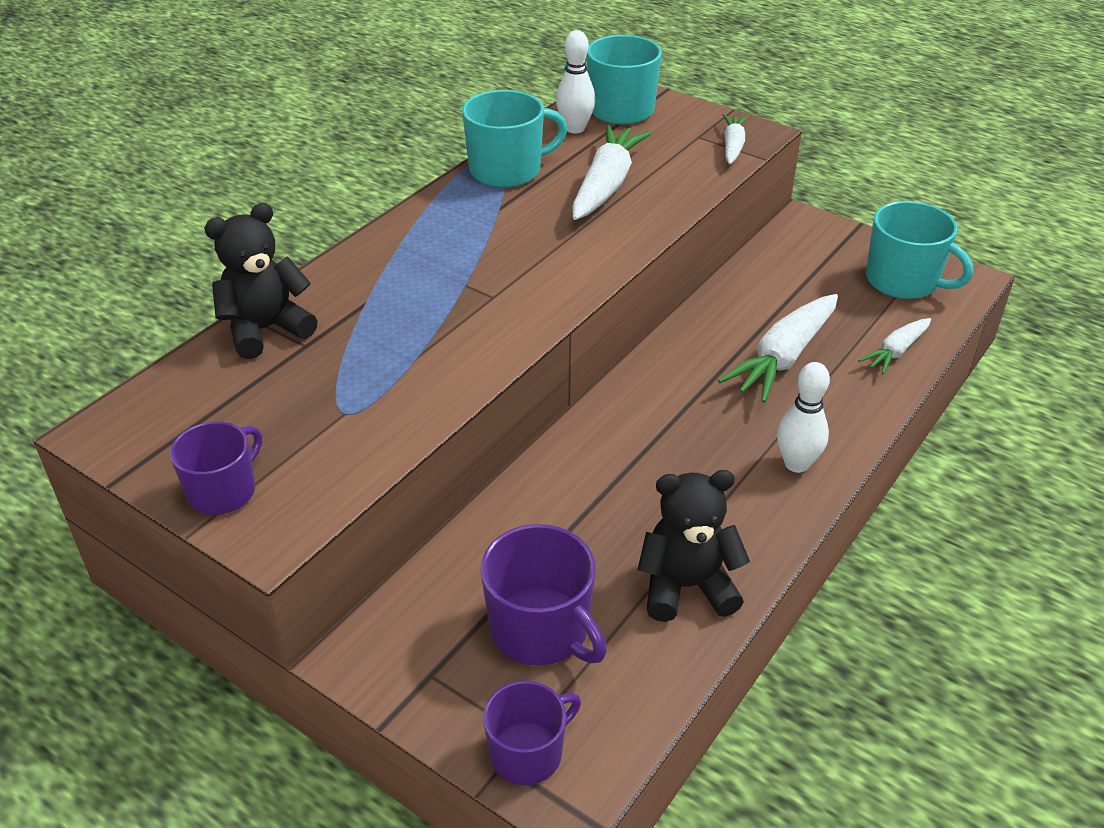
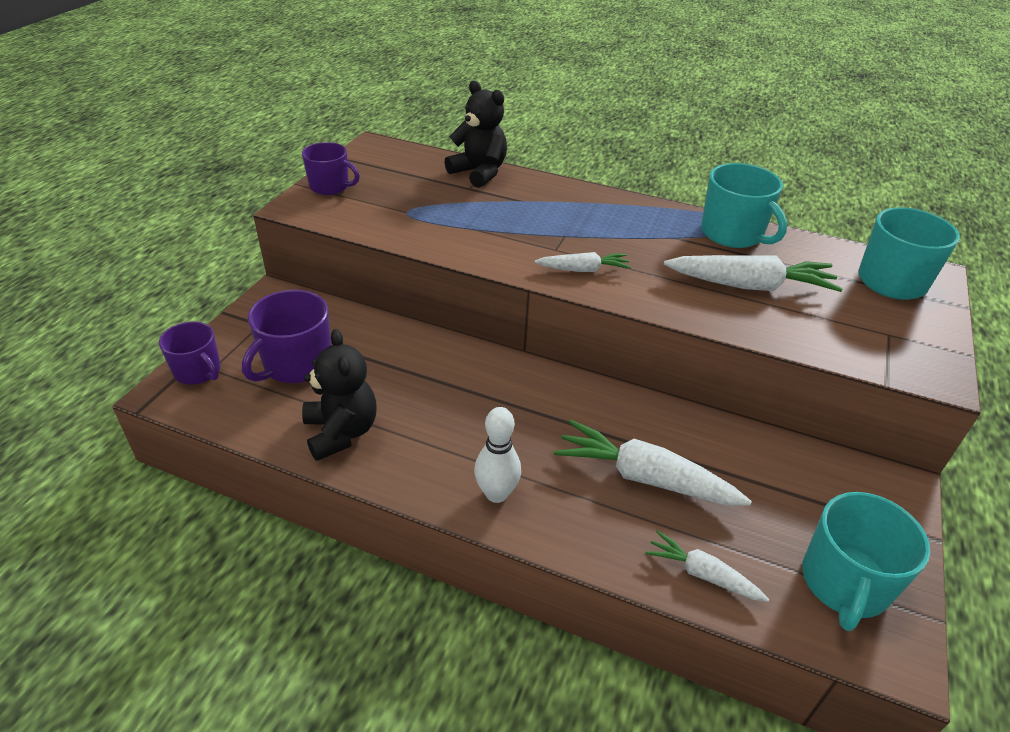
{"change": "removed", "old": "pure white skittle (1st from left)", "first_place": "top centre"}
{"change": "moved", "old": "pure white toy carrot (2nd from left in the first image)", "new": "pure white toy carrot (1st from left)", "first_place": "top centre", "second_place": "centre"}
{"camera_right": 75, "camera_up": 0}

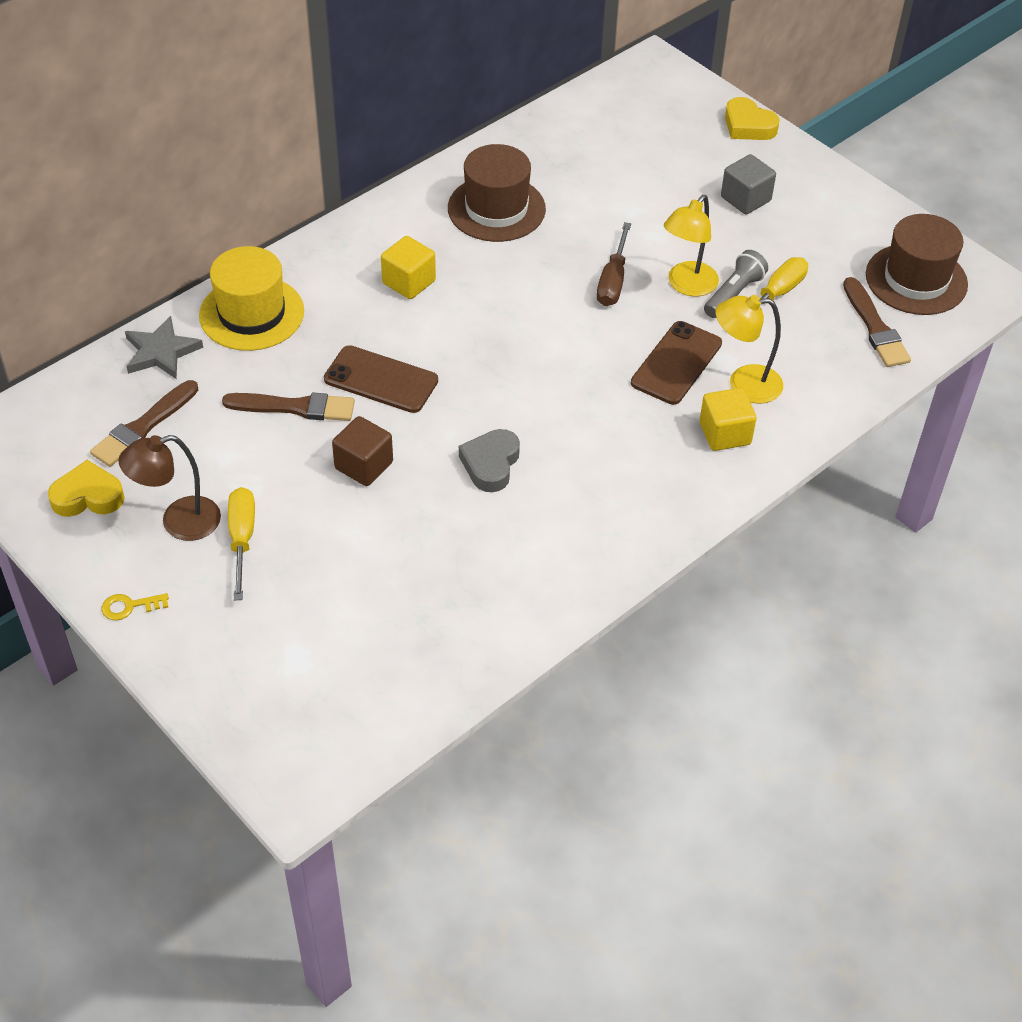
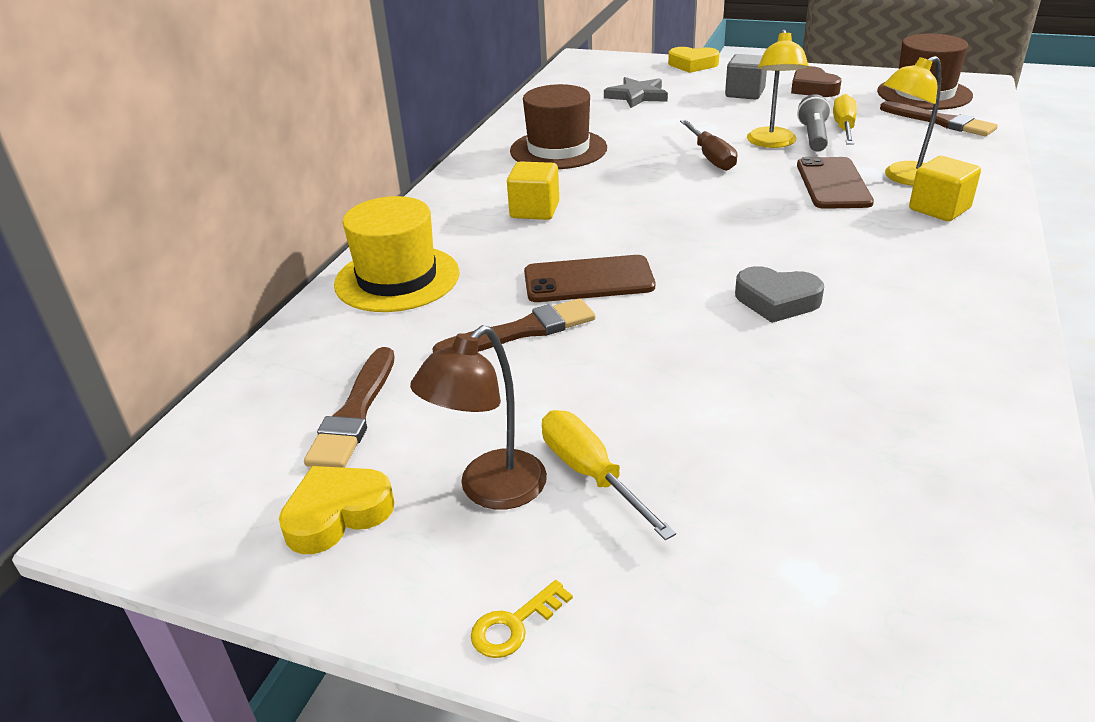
{"change": "moved", "old": "grey five-pointed star", "first_place": "middle left", "second_place": "top centre"}
{"change": "removed", "old": "brown cube", "first_place": "centre"}
{"change": "turned", "old": "grey heart shape", "first_place": "centre", "second_place": "middle right", "degrees": -60}
{"change": "added", "new": "brown heart shape", "second_place": "top right"}
{"camera_right": -25, "camera_up": -15}

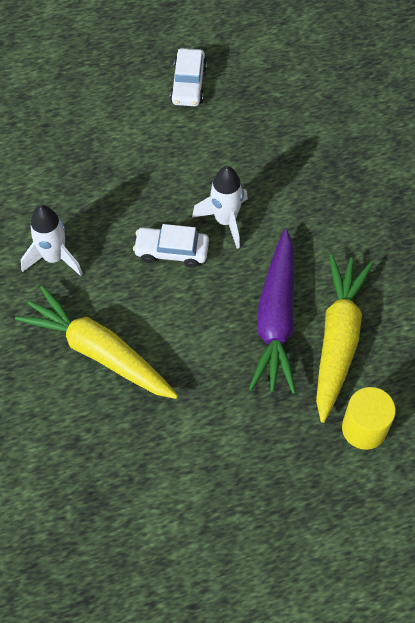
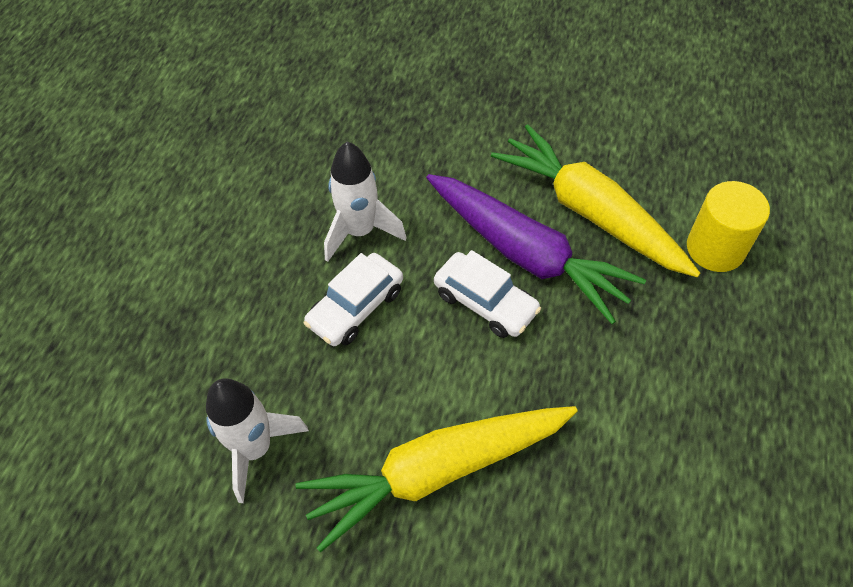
{"change": "moved", "old": "pure white toy car (2nd from left)", "first_place": "top centre", "second_place": "centre"}
{"camera_right": -55, "camera_up": -5}

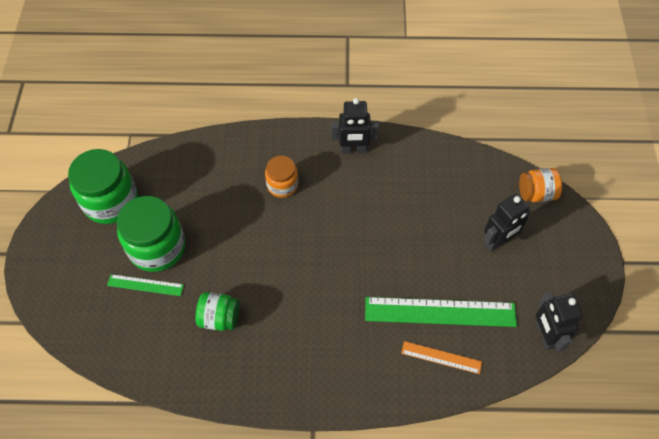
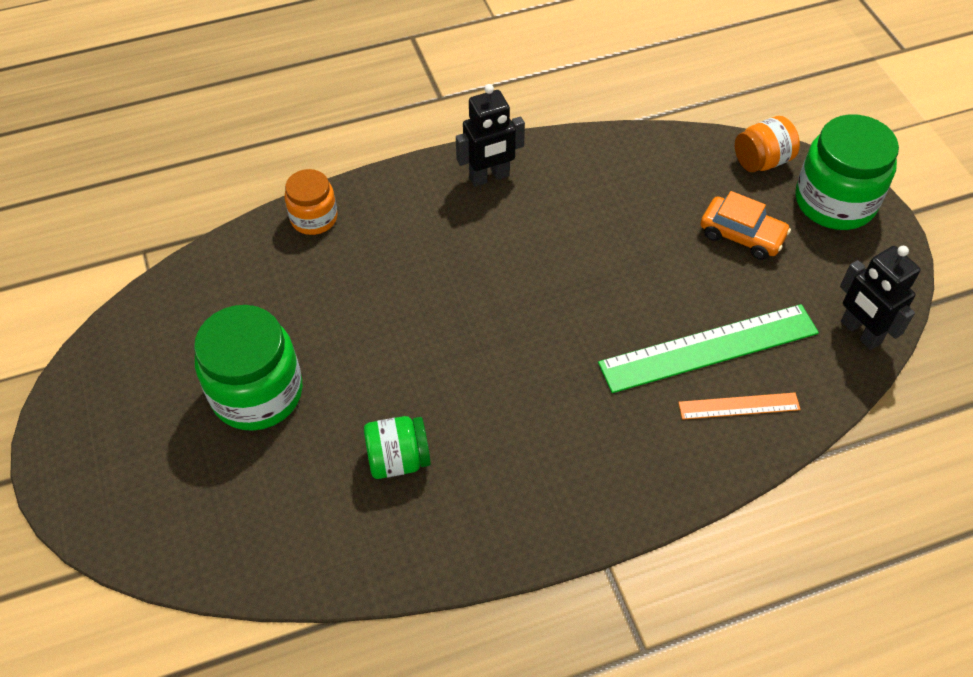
{"change": "moved", "old": "green preserve jar (1st from left in the first image)", "new": "green preserve jar (3rd from left)", "first_place": "middle left", "second_place": "top right"}
{"change": "removed", "old": "green ruler (1st from left)", "first_place": "middle left"}
{"change": "moved", "old": "orange preserve jar (1st from left)", "first_place": "centre", "second_place": "top left"}
{"change": "replaced", "old": "black robot figure (2nd from left)", "new": "orange toy car", "first_place": "middle right", "second_place": "top right"}
{"camera_right": -20, "camera_up": -5}

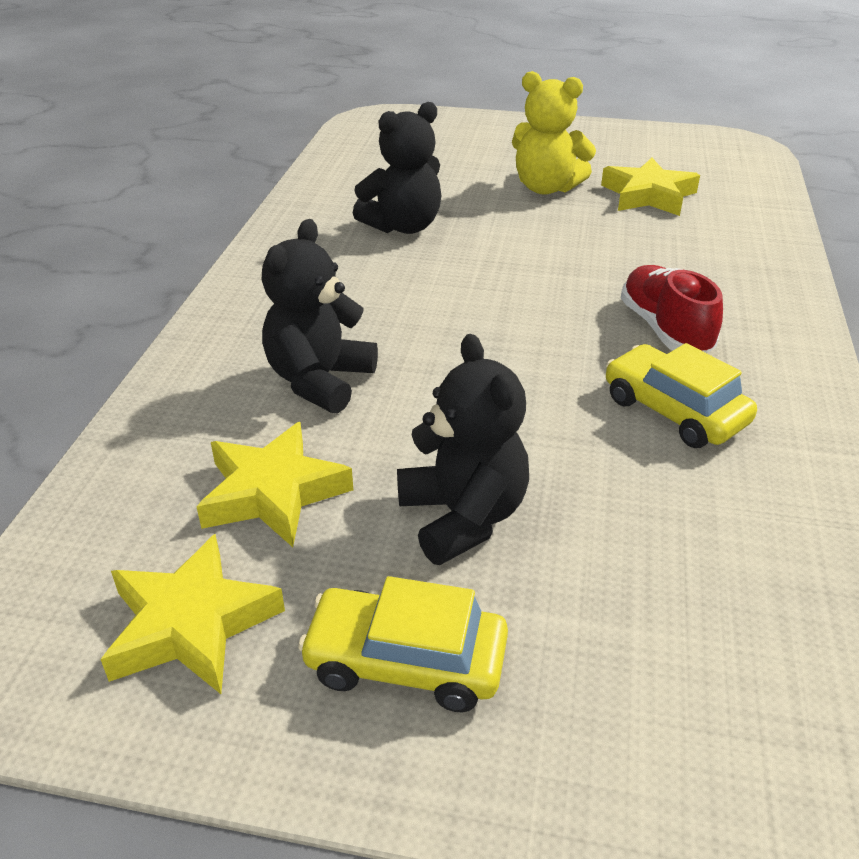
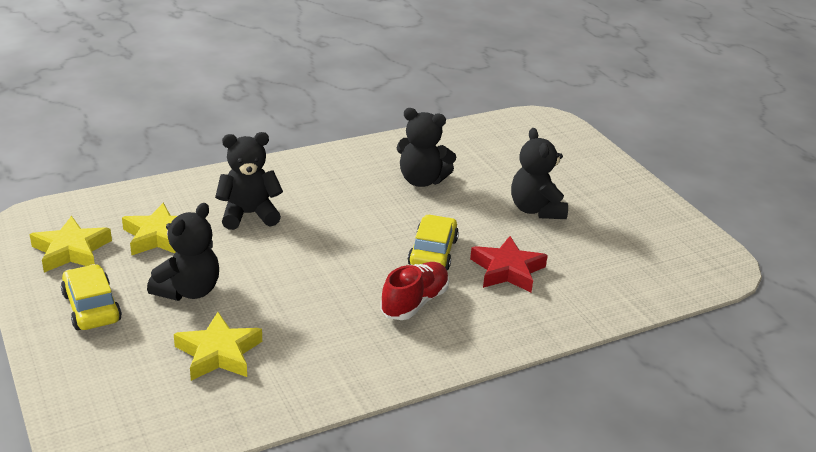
{"change": "recoloured", "old": "bright yellow stuffed bear", "new": "black stuffed bear (4th from left)", "first_place": "top centre", "second_place": "centre"}
{"change": "moved", "old": "bright yellow five-pointed star (3rd from left)", "first_place": "top right", "second_place": "bottom left"}
{"change": "moved", "old": "bright yellow toy car (2nd from left)", "first_place": "middle right", "second_place": "centre"}
{"change": "added", "new": "red five-pointed star", "second_place": "centre"}
{"camera_right": 50, "camera_up": -5}

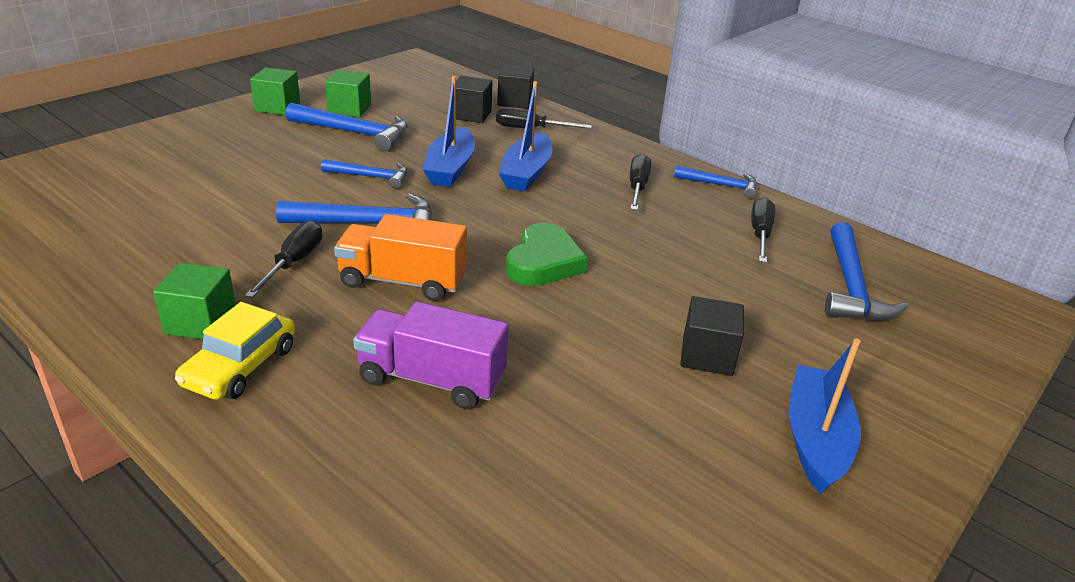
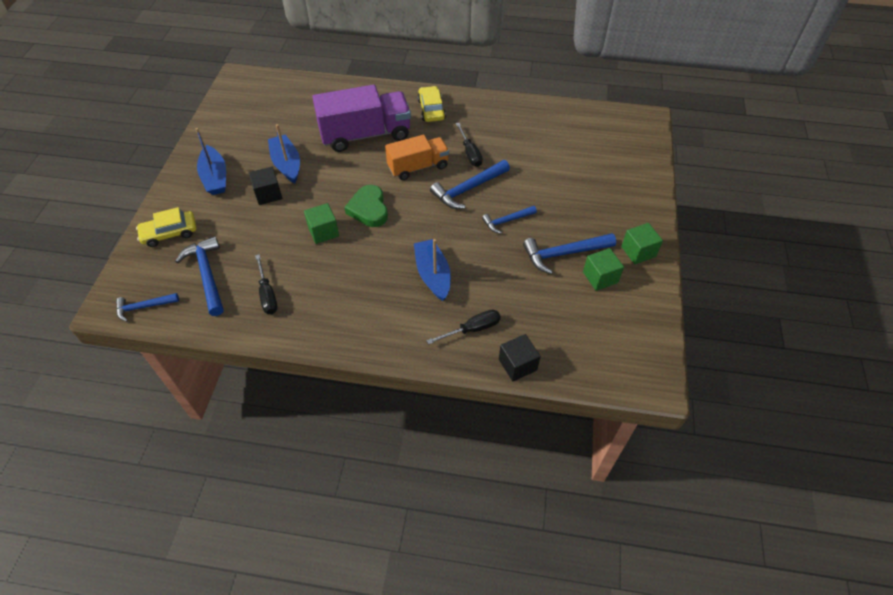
{"change": "moved", "old": "green cube (1st from left)", "first_place": "middle left", "second_place": "centre"}
{"change": "resized", "old": "violet truck", "first_place": "centre", "second_place": "top centre", "factor": 1.57}
{"change": "moved", "old": "cobalt boat (1st from left in the first image)", "new": "cobalt boat (2nd from left)", "first_place": "top centre", "second_place": "top left"}
{"change": "removed", "old": "black cube (1st from left)", "first_place": "top centre"}
{"change": "removed", "old": "black screwdriver (3rd from left)", "first_place": "top centre"}
{"change": "moved", "old": "cobalt carpenter's hammer (4th from left in the first image)", "new": "cobalt carpenter's hammer (1st from left)", "first_place": "top centre", "second_place": "middle left"}
{"change": "added", "new": "bright yellow toy car (1st from left)", "second_place": "middle left"}
{"camera_right": 150, "camera_up": 20}

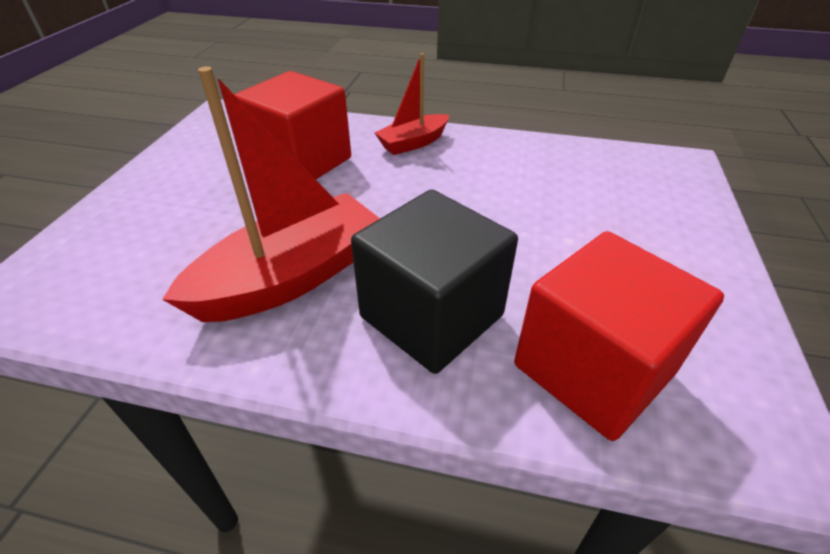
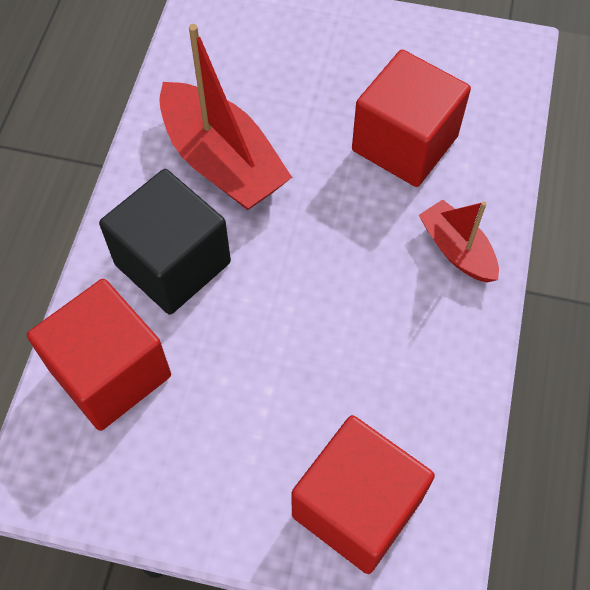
{"change": "added", "new": "red cube (2nd from left)", "second_place": "bottom centre"}
{"camera_right": 90, "camera_up": 20}

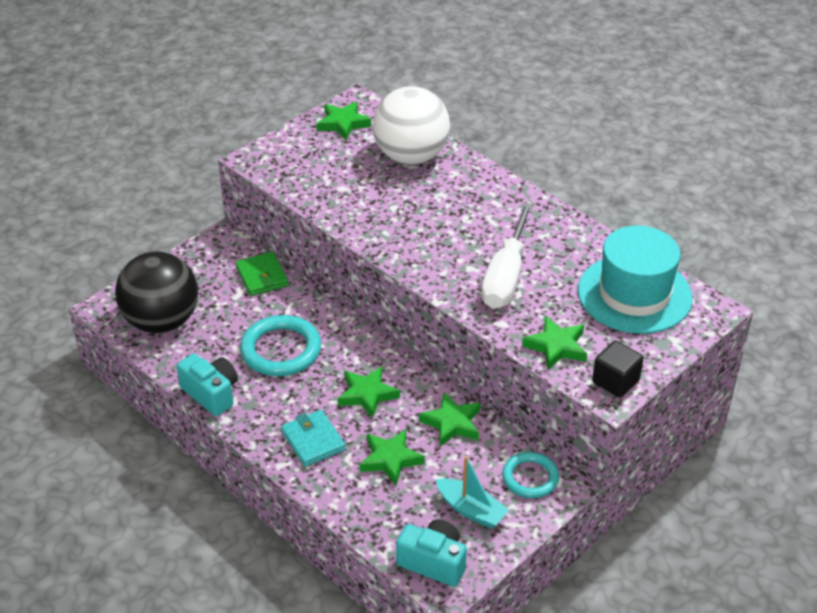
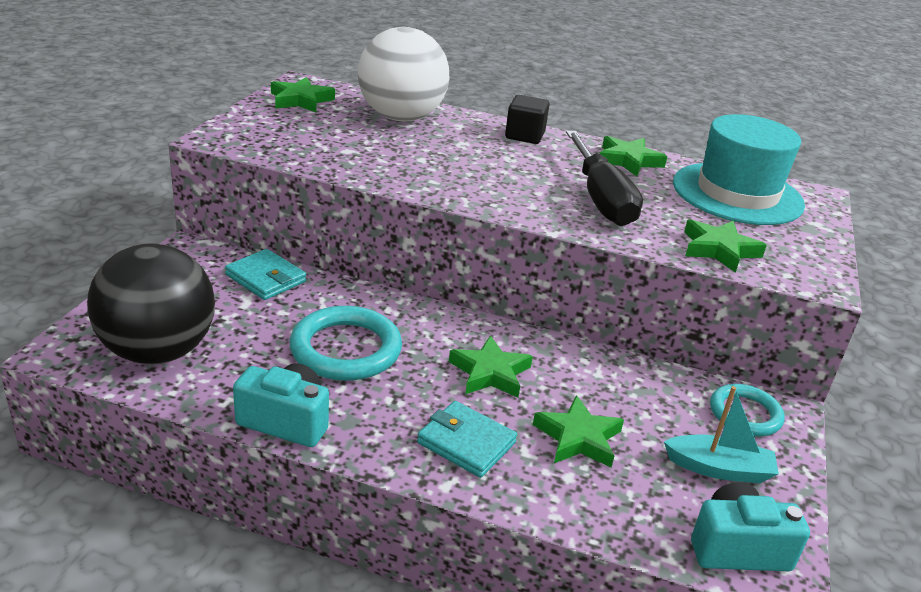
{"change": "recoloured", "old": "green card wallet", "new": "aqua card wallet (1st from left)", "first_place": "middle left", "second_place": "middle left"}
{"change": "moved", "old": "green five-pointed star (4th from left)", "first_place": "bottom centre", "second_place": "top right"}
{"change": "recoloured", "old": "pure white screwdriver", "new": "black screwdriver", "first_place": "centre", "second_place": "top centre"}
{"change": "moved", "old": "black cube", "first_place": "middle right", "second_place": "top centre"}
{"camera_right": -30, "camera_up": -10}

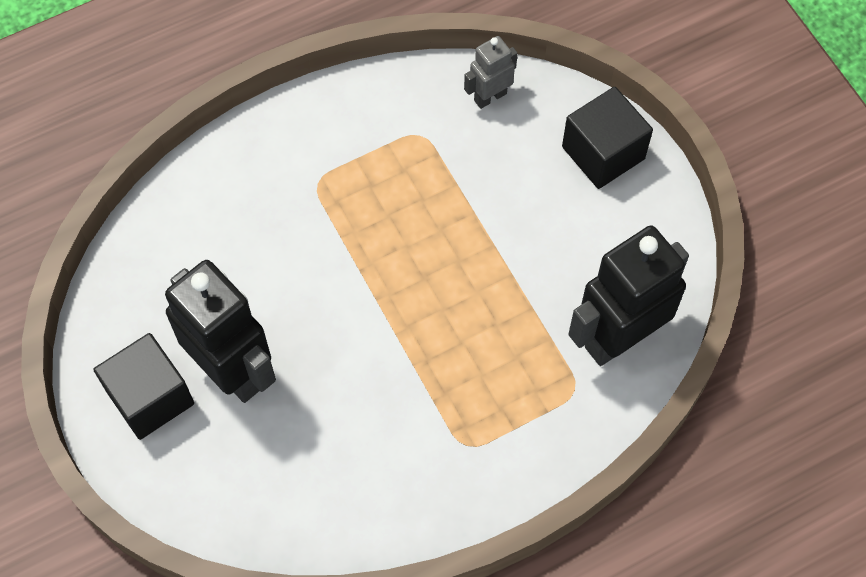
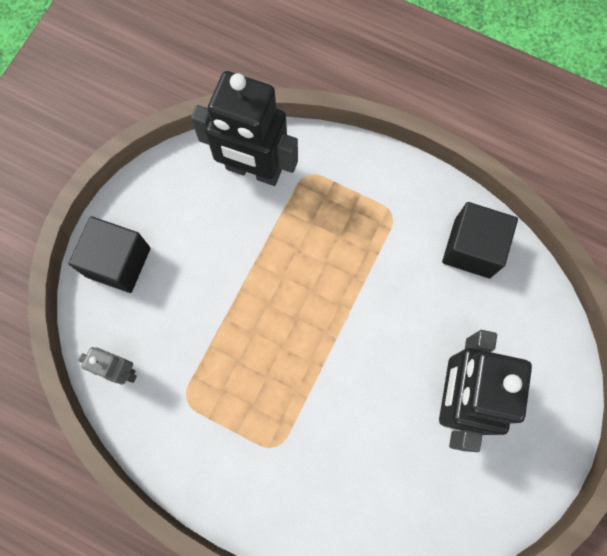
{"change": "moved", "old": "black cube (1st from left in the first image)", "new": "black cube (2nd from left)", "first_place": "bottom left", "second_place": "middle right"}
{"camera_right": -125, "camera_up": 10}

